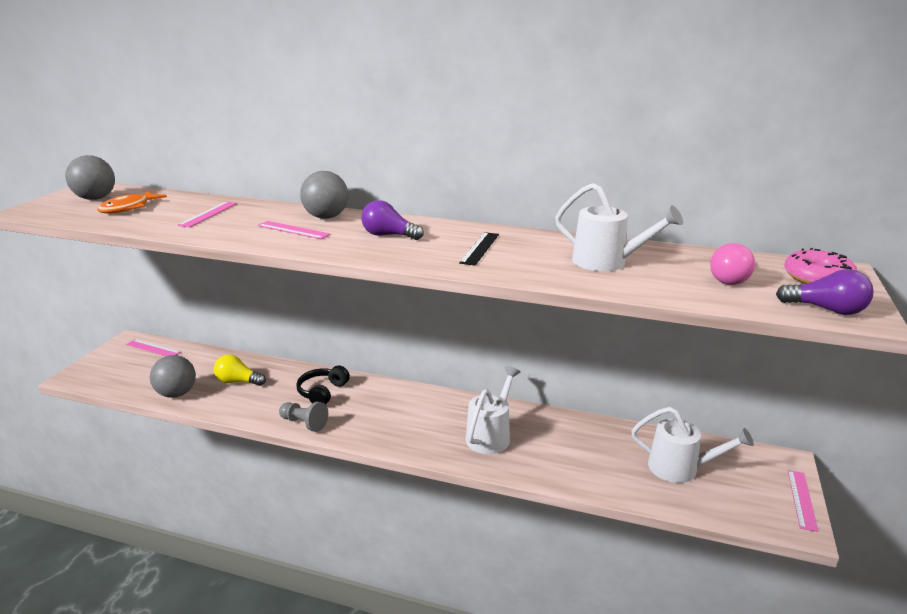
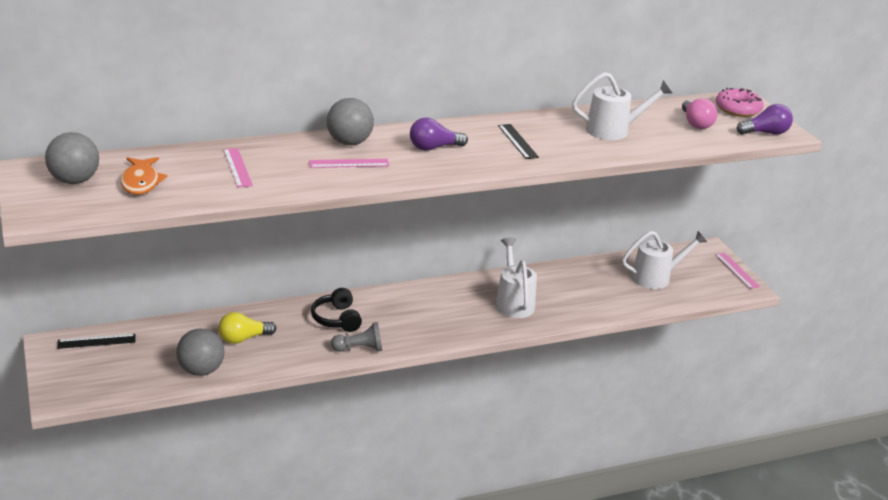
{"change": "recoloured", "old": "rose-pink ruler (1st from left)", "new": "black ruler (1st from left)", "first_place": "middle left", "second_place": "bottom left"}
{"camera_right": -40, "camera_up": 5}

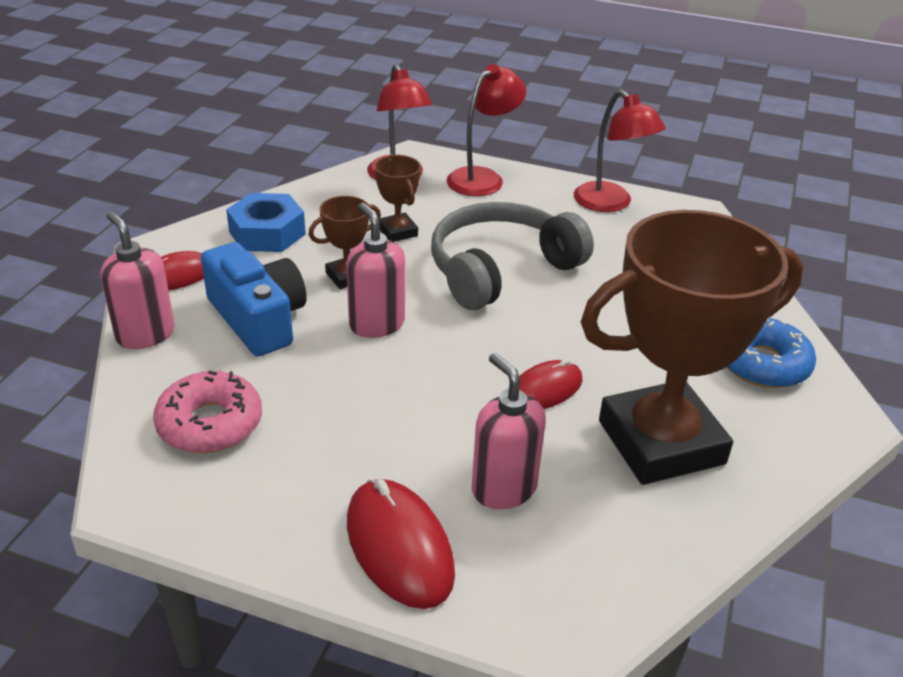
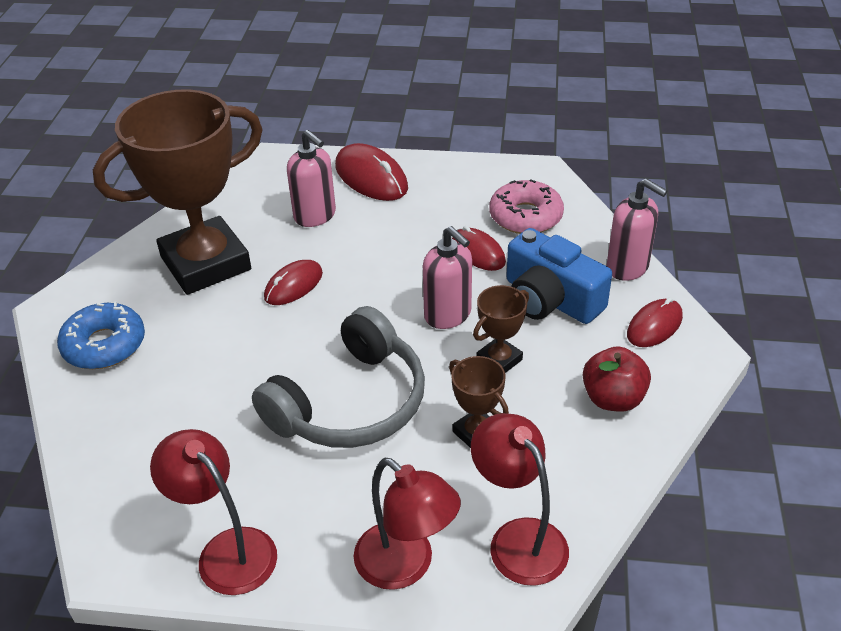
{"change": "replaced", "old": "cobalt nut", "new": "red apple", "first_place": "top left", "second_place": "middle right"}
{"change": "turned", "old": "red lamp (2nd from left)", "first_place": "top centre", "second_place": "bottom centre", "degrees": -75}
{"change": "added", "new": "red mouse (3rd from left)", "second_place": "centre"}
{"camera_right": 170, "camera_up": 5}

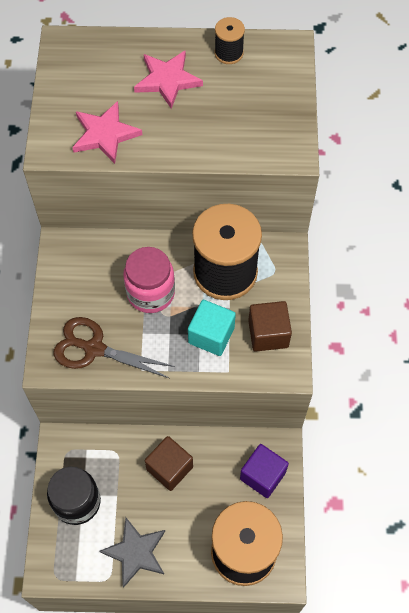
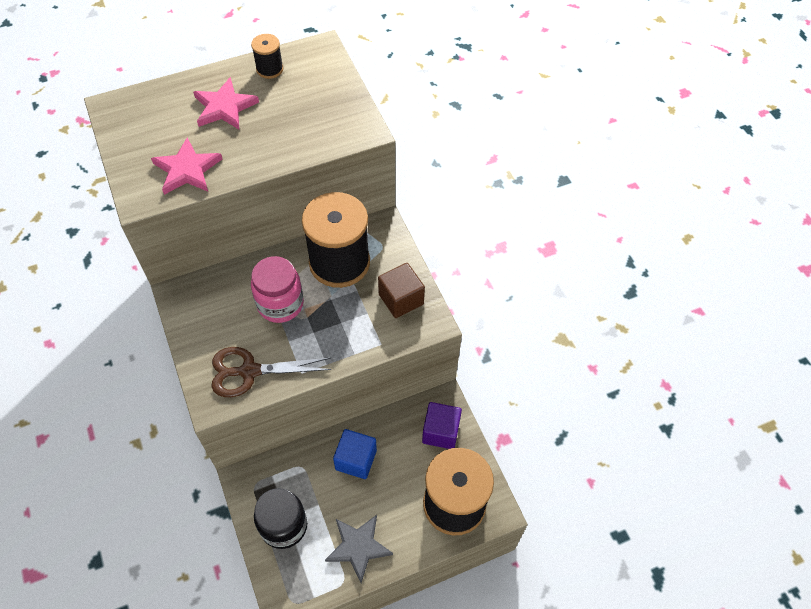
{"change": "recoloured", "old": "brown cube (1st from left)", "new": "cobalt cube", "first_place": "bottom centre", "second_place": "bottom centre"}
{"change": "removed", "old": "aqua cube", "first_place": "centre"}
{"camera_right": -25, "camera_up": -5}

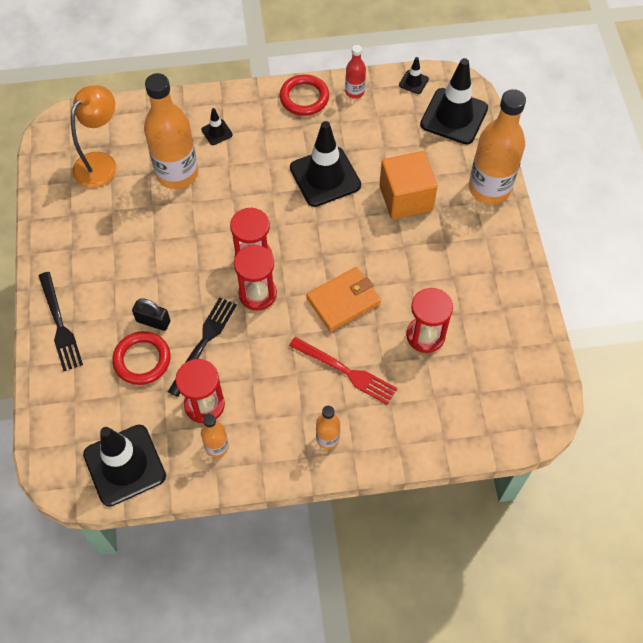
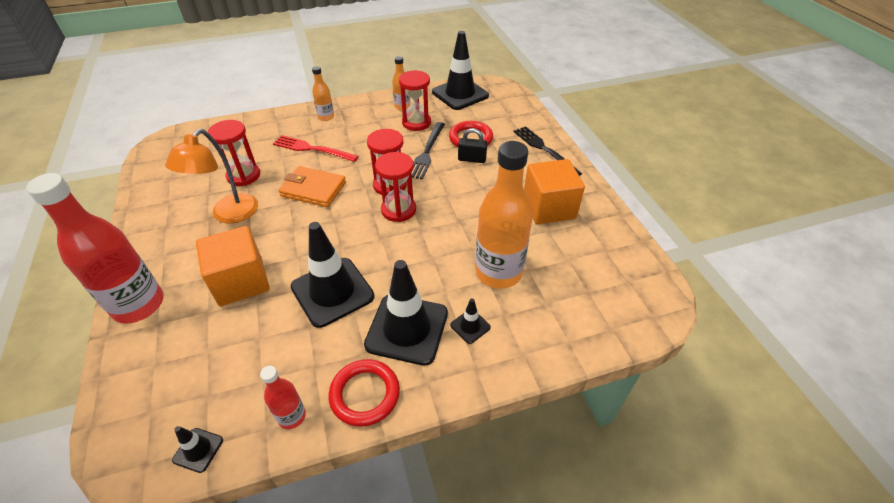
{"change": "moved", "old": "orange lamp", "first_place": "top left", "second_place": "middle left"}
{"change": "turned", "old": "orange card wallet", "first_place": "centre", "second_place": "centre", "degrees": 60}
{"change": "moved", "old": "black traffic cone (5th from left in the first image)", "new": "black traffic cone (3rd from left)", "first_place": "top right", "second_place": "centre"}
{"change": "recoloured", "old": "orange drink bottle (4th from left)", "new": "red drink bottle (1st from left)", "first_place": "top right", "second_place": "middle left"}
{"change": "added", "new": "orange cube (2nd from left)", "second_place": "centre"}
{"camera_right": 170, "camera_up": -15}

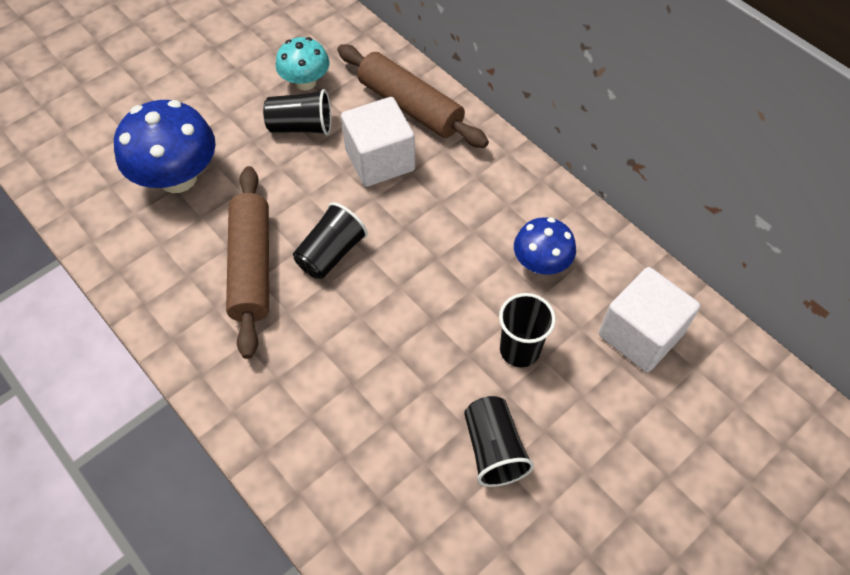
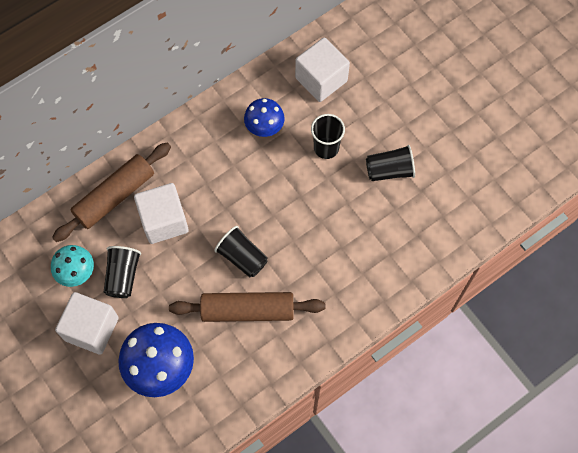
{"change": "added", "new": "pure white cube (1st from left)", "second_place": "bottom left"}
{"camera_right": -85, "camera_up": 10}

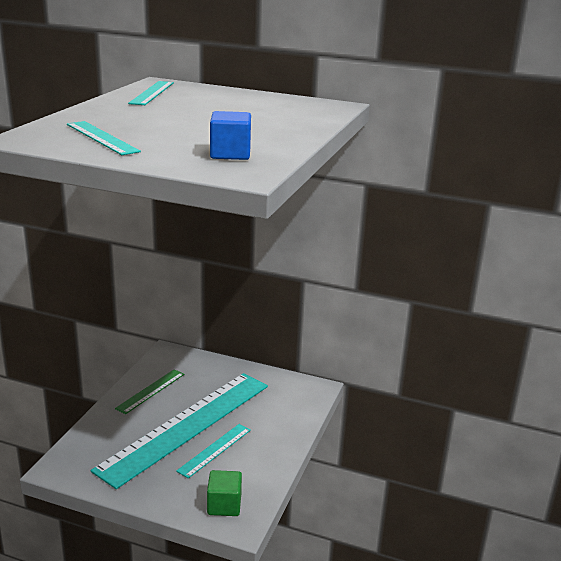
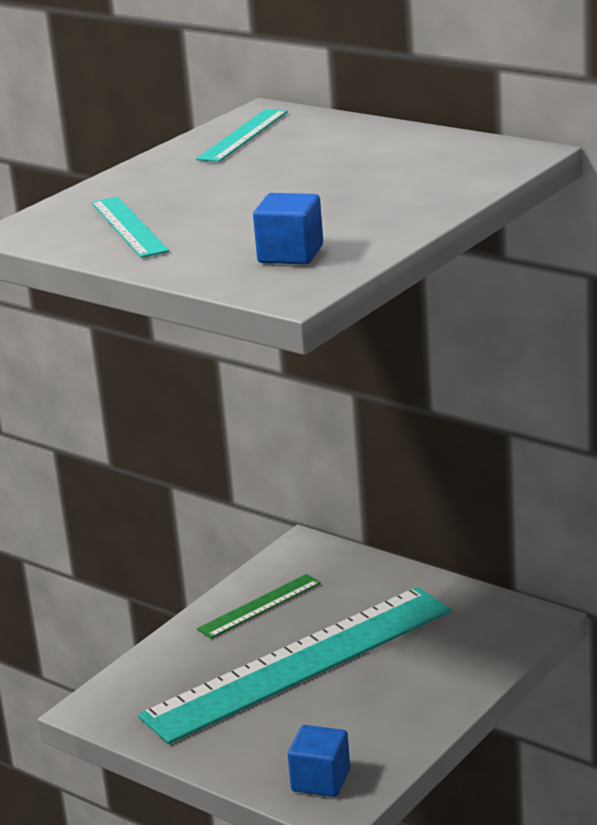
{"change": "removed", "old": "aqua ruler (4th from left)", "first_place": "bottom centre"}
{"change": "recoloured", "old": "green cube", "new": "cobalt cube (2nd from left)", "first_place": "bottom centre", "second_place": "bottom centre"}
{"camera_right": 20, "camera_up": 0}

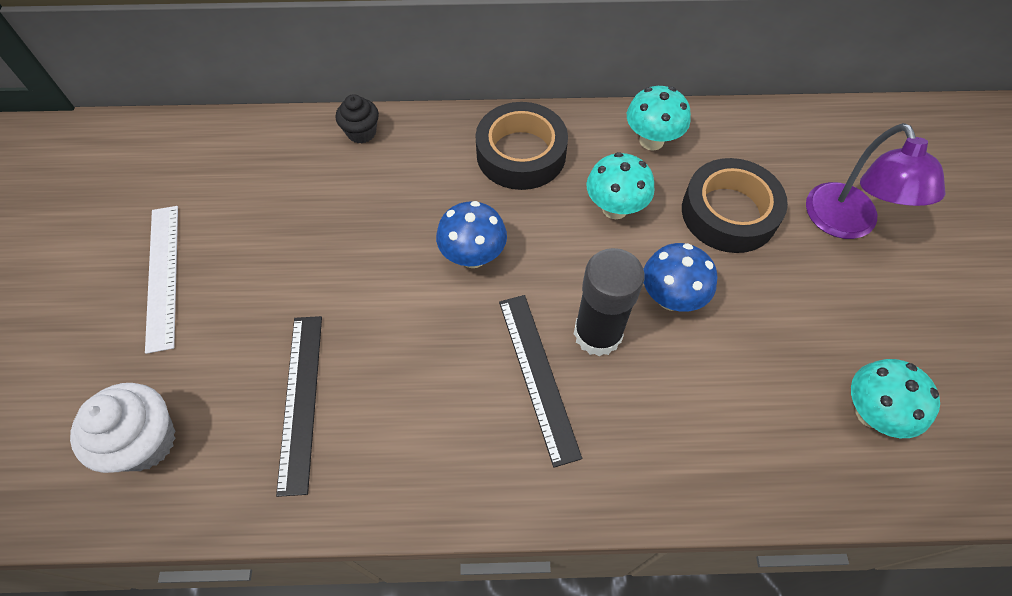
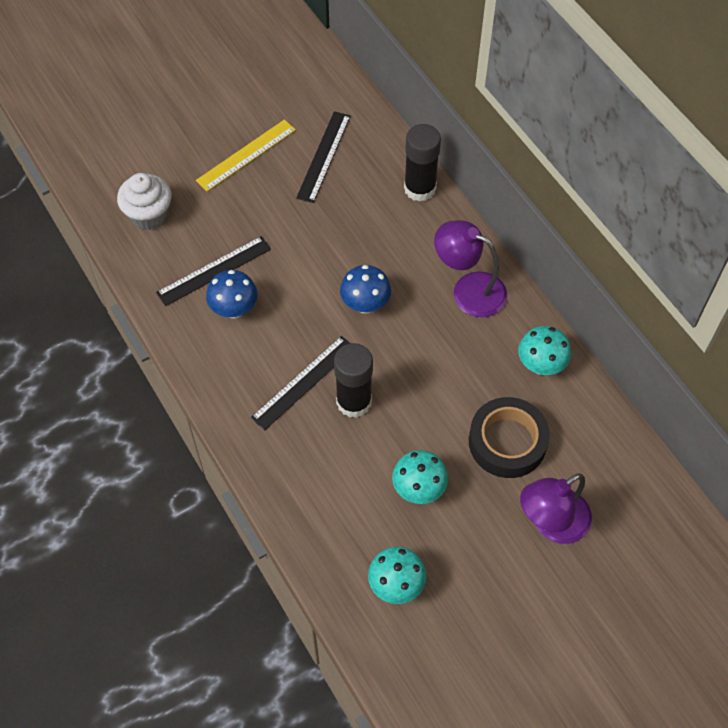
{"change": "recoloured", "old": "pure white ruler", "new": "bright yellow ruler", "first_place": "middle left", "second_place": "top centre"}
{"change": "replaced", "old": "black cupcake", "new": "black stick of glue (2nd from left)", "first_place": "top centre", "second_place": "top centre"}
{"change": "replaced", "old": "black tape (1st from left)", "new": "violet lamp (1st from left)", "first_place": "top centre", "second_place": "centre"}
{"change": "moved", "old": "aqua mushroom (1st from left in the first image)", "new": "aqua mushroom (2nd from left)", "first_place": "top centre", "second_place": "centre"}
{"change": "moved", "old": "cobalt mushroom (2nd from left in the first image)", "new": "cobalt mushroom (1st from left)", "first_place": "middle right", "second_place": "middle left"}
{"change": "added", "new": "black ruler (3rd from left)", "second_place": "top centre"}
{"camera_right": 60, "camera_up": 0}

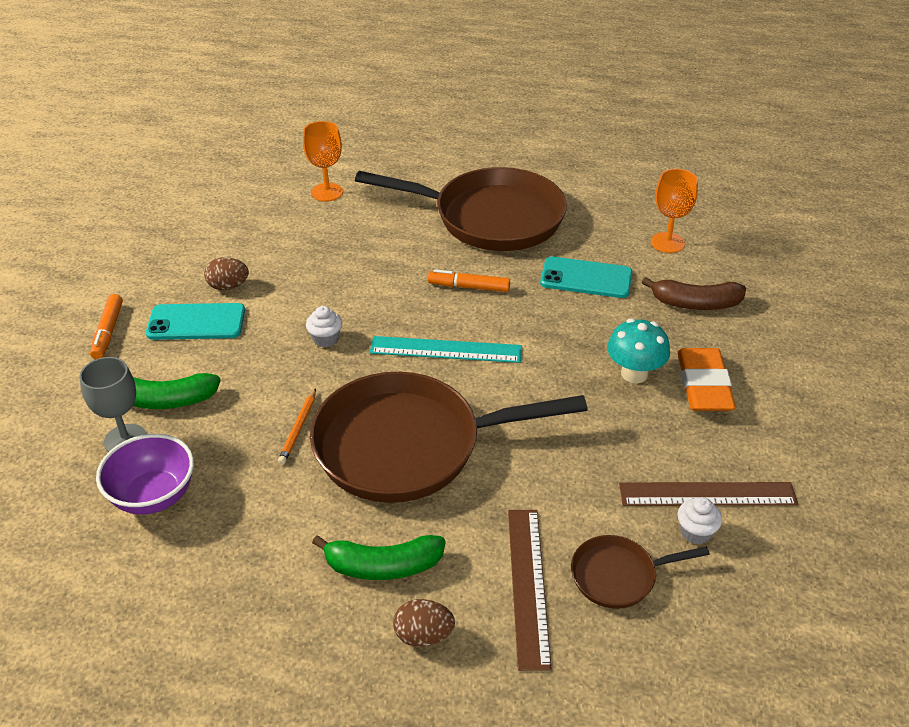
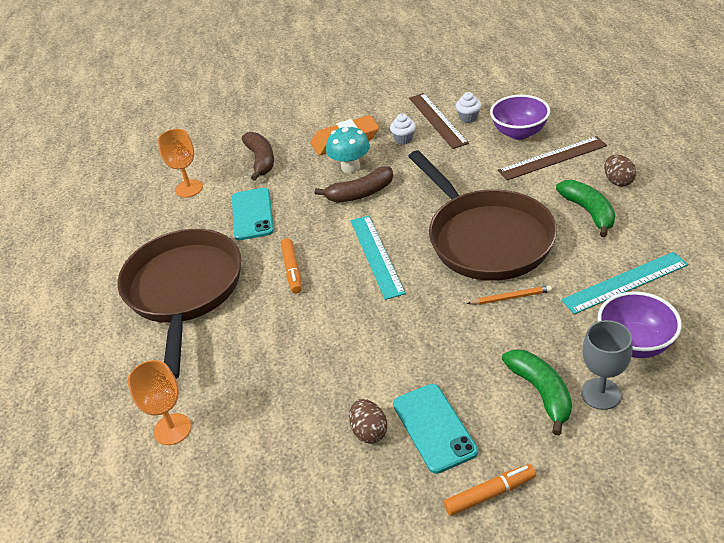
{"change": "moved", "old": "pure white cupcake (1st from left)", "first_place": "centre", "second_place": "top centre"}
{"change": "replaced", "old": "brown skillet (3rd from left)", "new": "violet bowl (1st from left)", "first_place": "bottom right", "second_place": "top right"}
{"change": "added", "new": "brown banana fruit (2nd from left)", "second_place": "centre"}
{"change": "added", "new": "aqua ruler (2nd from left)", "second_place": "middle right"}
{"camera_right": -105, "camera_up": 0}

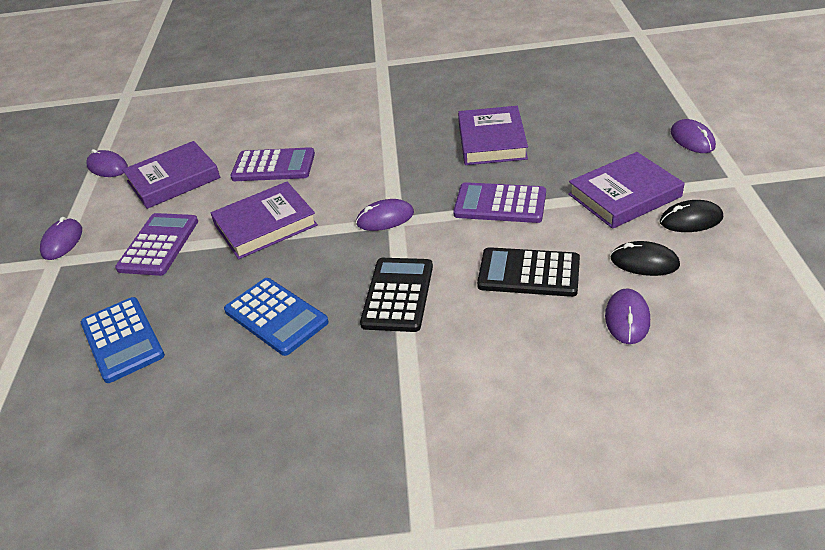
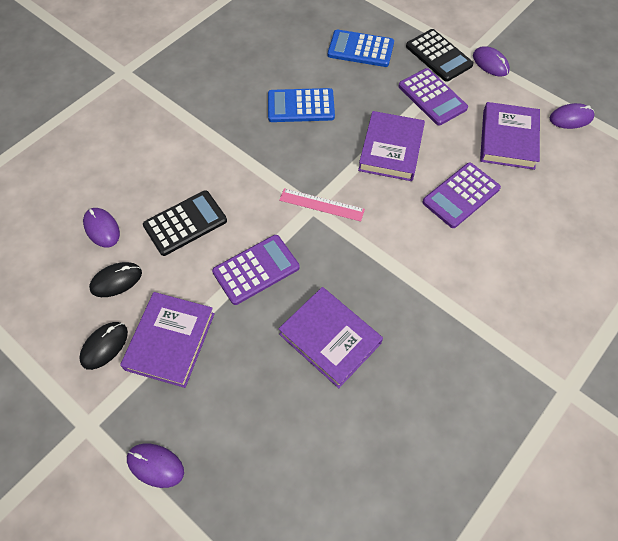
{"change": "replaced", "old": "violet mouse (3rd from left)", "new": "rose-pink ruler", "first_place": "centre", "second_place": "centre"}
{"change": "moved", "old": "black calculator (1st from left in the first image)", "new": "black calculator (2nd from left)", "first_place": "centre", "second_place": "top right"}
{"camera_right": 130, "camera_up": 20}

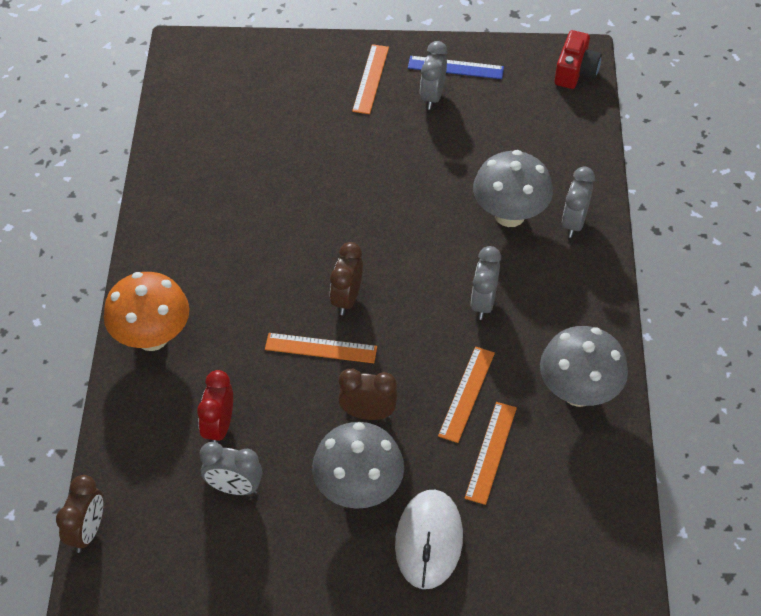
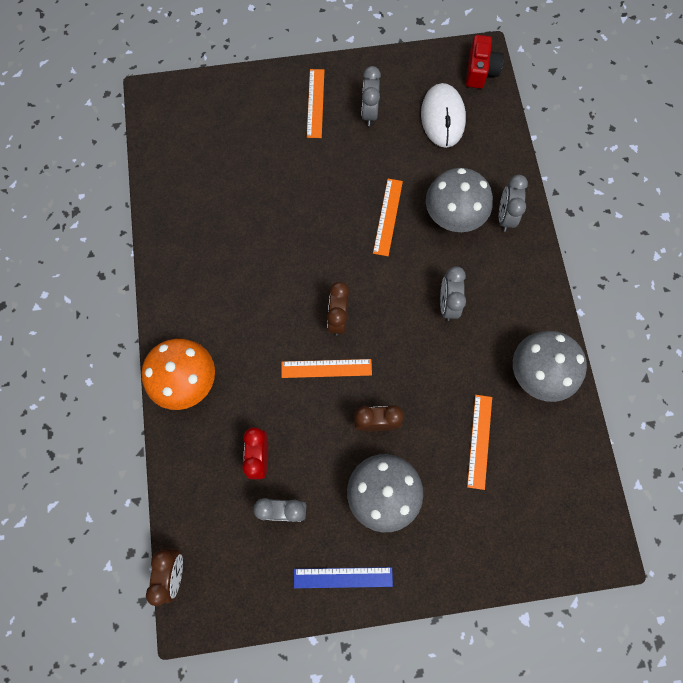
{"change": "moved", "old": "pure white mouse", "first_place": "bottom centre", "second_place": "top centre"}
{"change": "moved", "old": "cobalt ruler", "first_place": "top centre", "second_place": "bottom centre"}
{"change": "moved", "old": "orange ruler (3rd from left)", "first_place": "centre", "second_place": "top centre"}
{"camera_right": -10, "camera_up": 20}

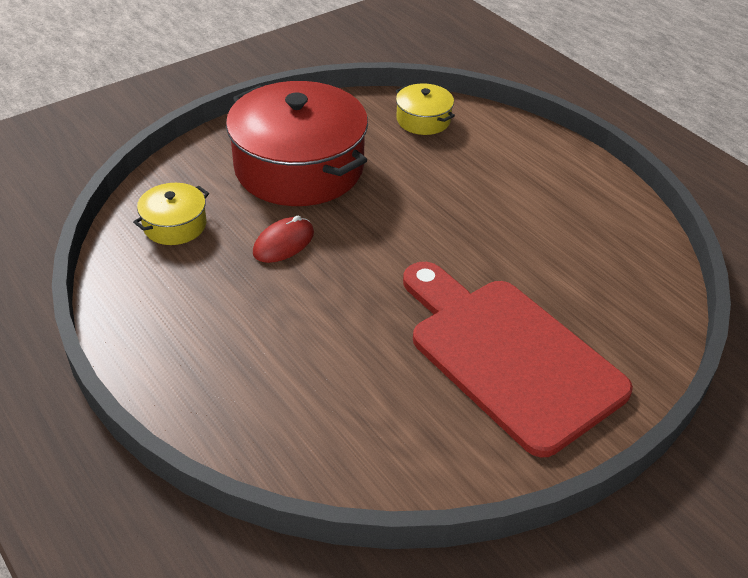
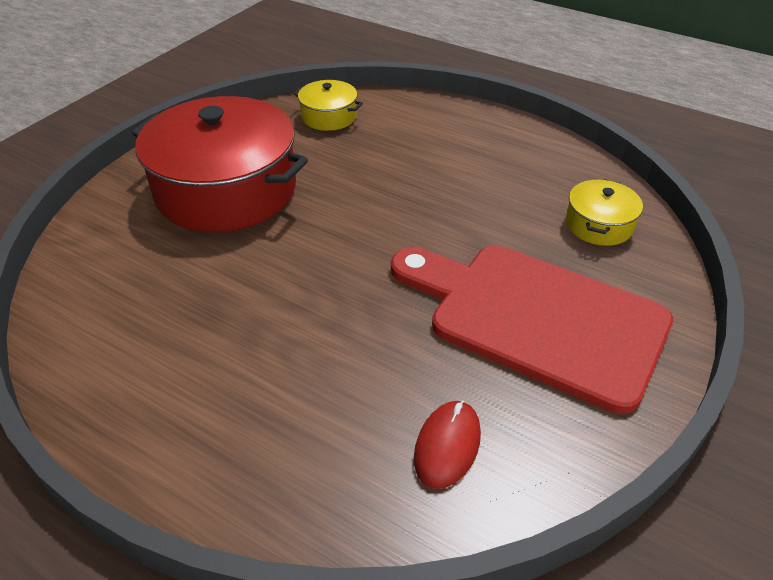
{"change": "moved", "old": "bright yellow pot (1st from left in the first image)", "new": "bright yellow pot (2nd from left)", "first_place": "middle left", "second_place": "middle right"}
{"change": "moved", "old": "red mouse", "first_place": "centre", "second_place": "bottom centre"}
{"camera_right": -20, "camera_up": 0}

